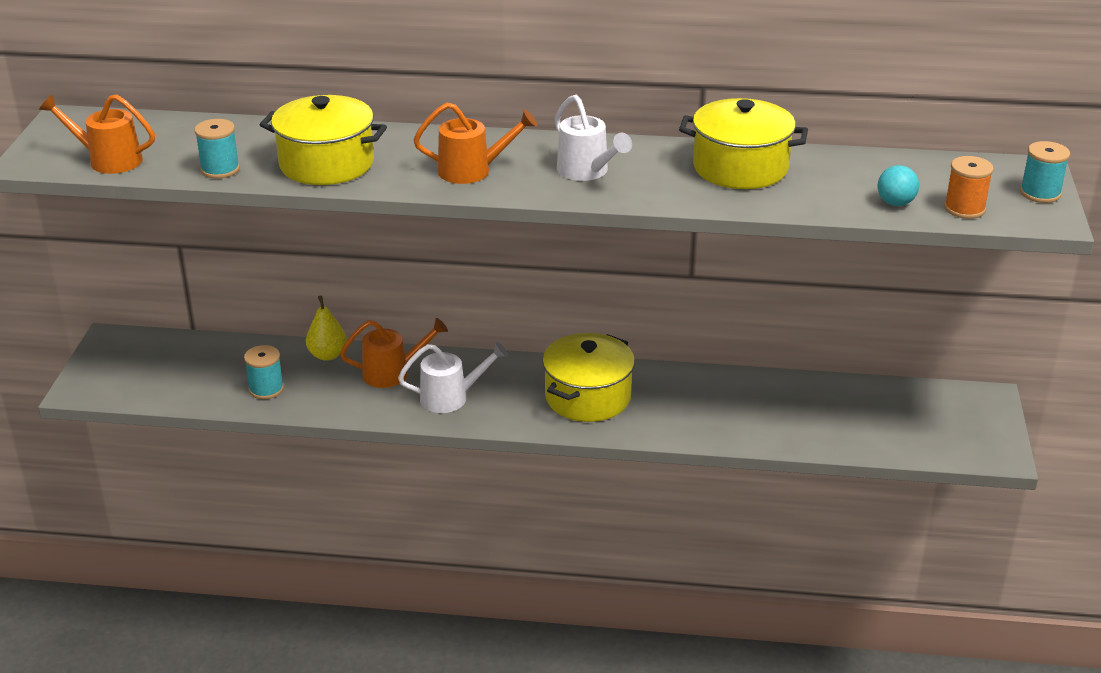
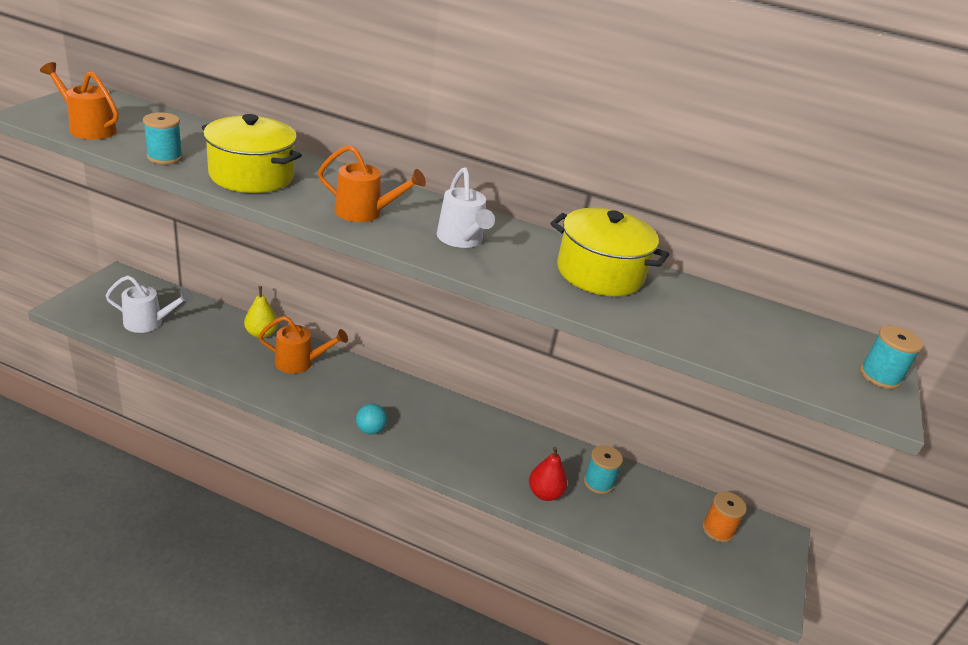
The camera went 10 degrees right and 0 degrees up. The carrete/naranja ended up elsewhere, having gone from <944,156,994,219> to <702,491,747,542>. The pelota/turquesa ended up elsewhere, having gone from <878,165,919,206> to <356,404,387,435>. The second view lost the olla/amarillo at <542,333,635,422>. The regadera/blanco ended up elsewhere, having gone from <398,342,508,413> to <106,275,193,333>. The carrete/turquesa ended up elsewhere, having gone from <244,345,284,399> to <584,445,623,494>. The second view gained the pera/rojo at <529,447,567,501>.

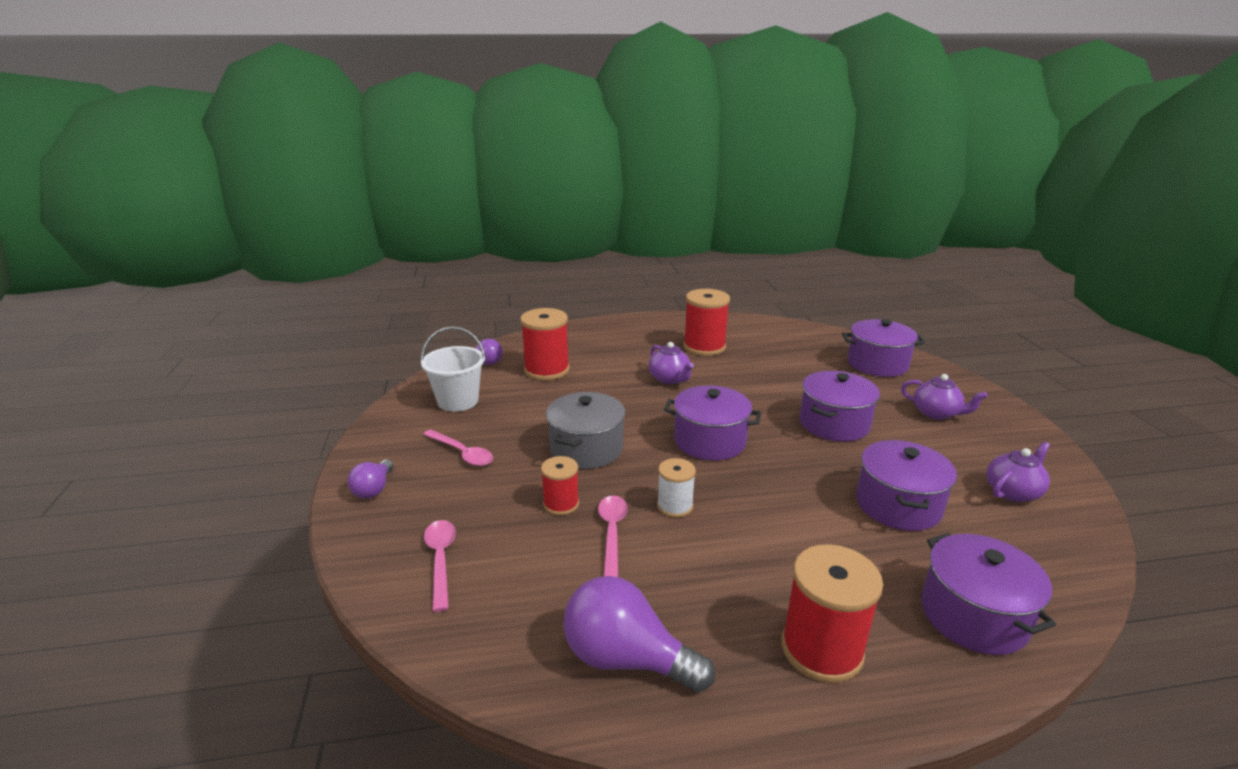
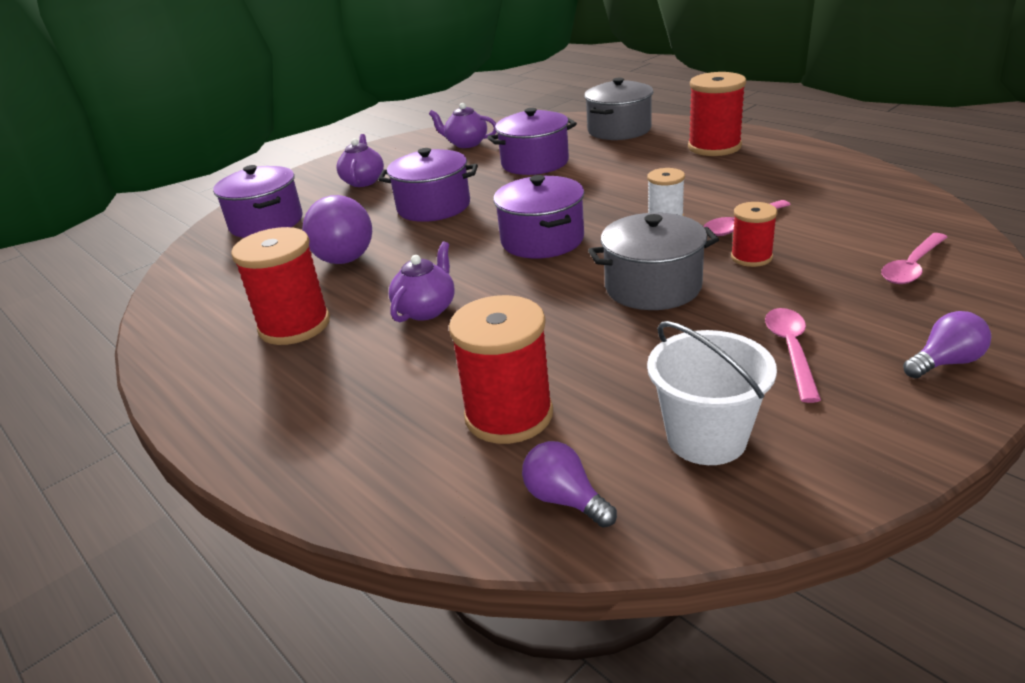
The camera went 120 degrees left and 5 degrees up. What was the olla/morado at <921,533,1056,655> turned into the olla/gris at <584,78,653,140>. The bombilla/morado ended up elsewhere, having gone from <563,576,715,692> to <302,195,372,264>.

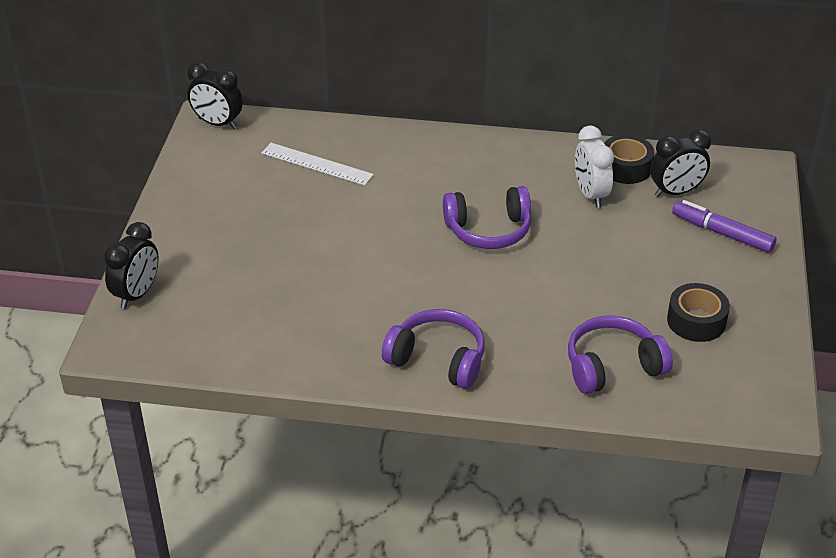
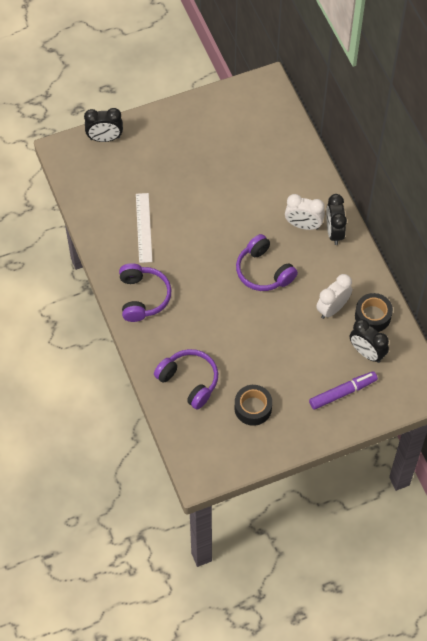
The camera went 60 degrees right and 20 degrees up. The despertador/negro ended up elsewhere, having gone from <187,62,243,129> to <326,194,347,245>. The regla/blanco ended up elsewhere, having gone from <261,143,374,186> to <136,193,152,263>. The rotulador/morado at <672,200,777,253> ended up facing another way, 60 degrees clockwise from before. The second view gained the despertador/blanco at <285,194,325,230>.

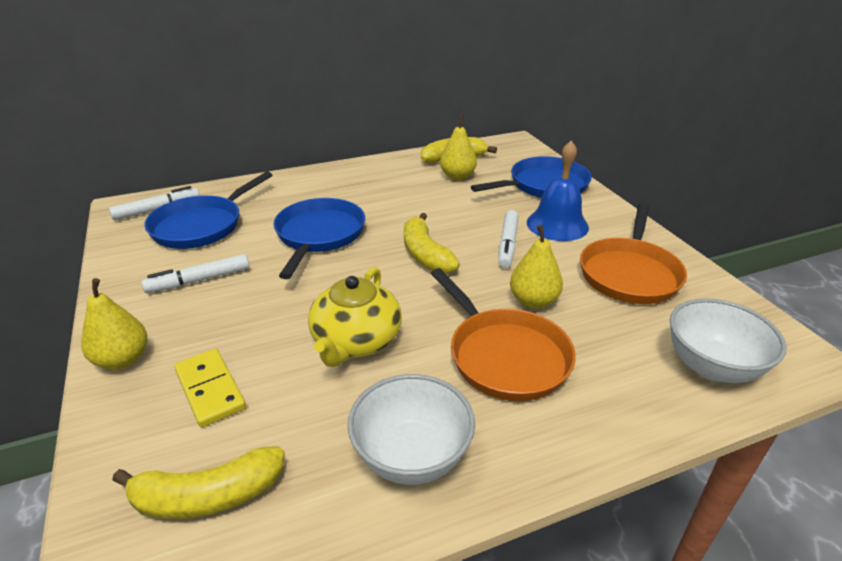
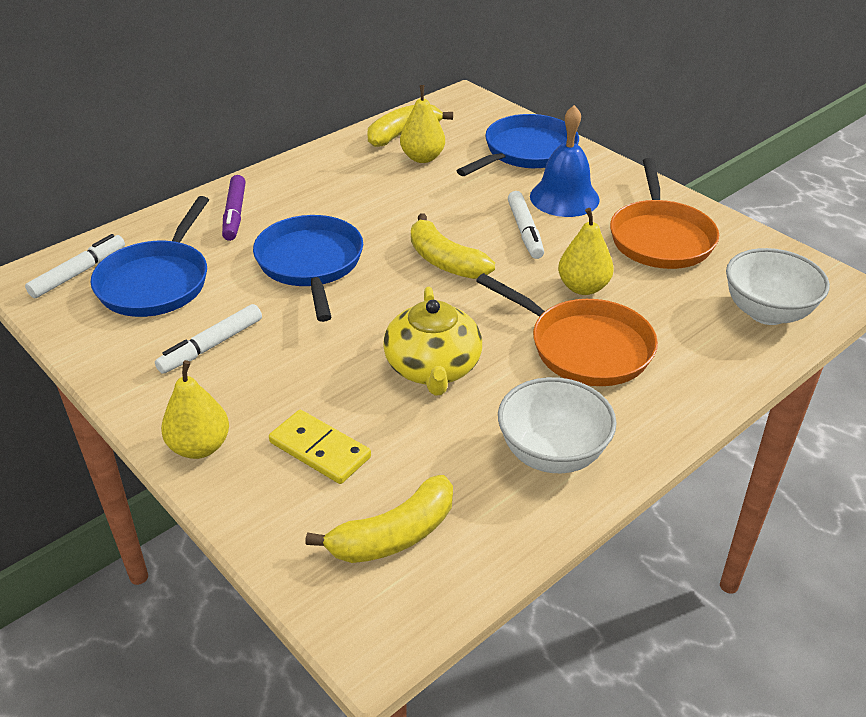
The camera went 20 degrees left and 5 degrees up. The second view gained the rotulador/morado at <222,175,246,241>.

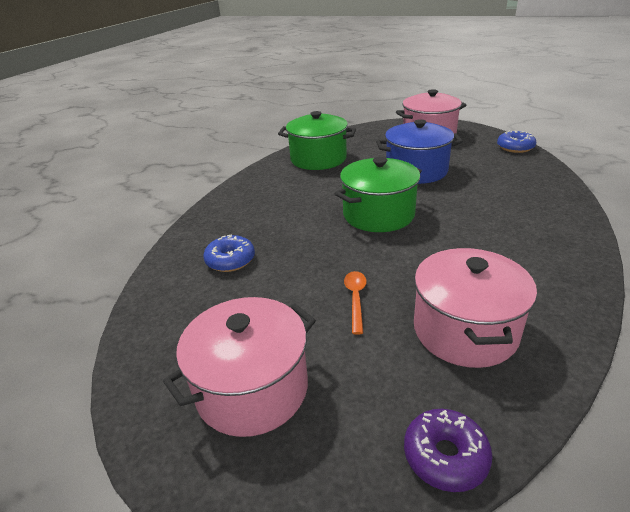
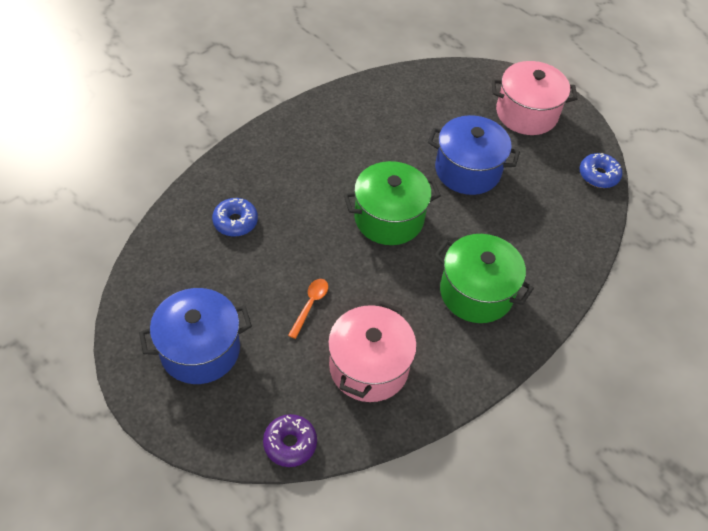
The camera went 15 degrees right and 20 degrees up. The olla/verde ended up elsewhere, having gone from <278,111,356,170> to <434,234,534,323>. What was the olla/rosa at <163,297,316,437> turned into the olla/azul at <139,288,252,384>.

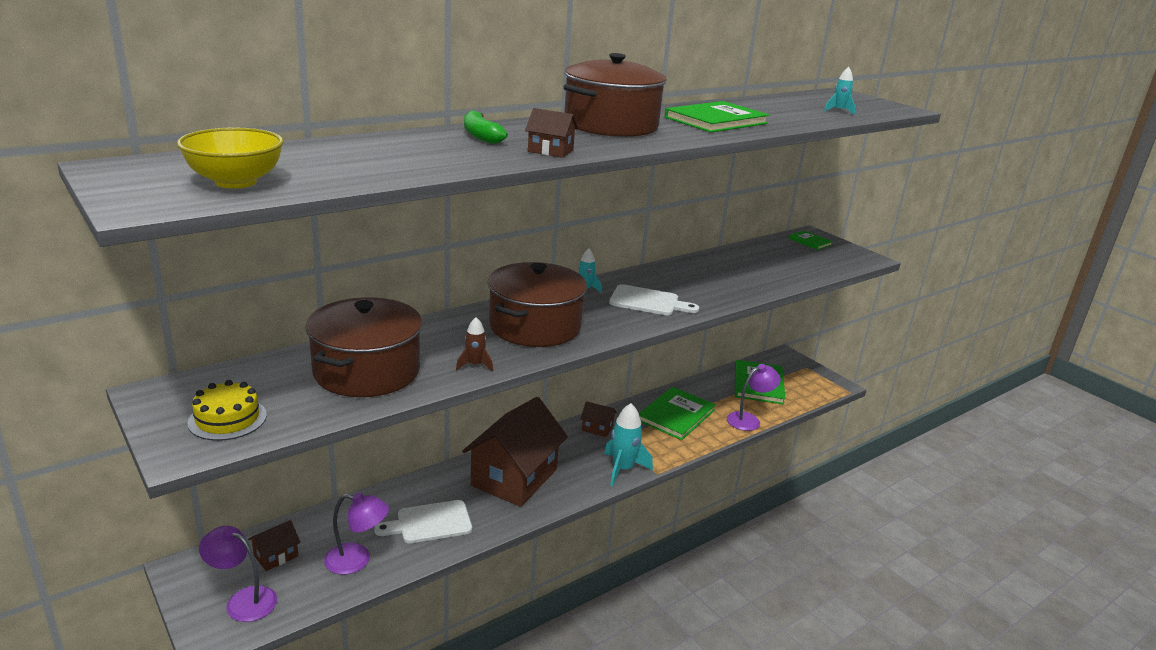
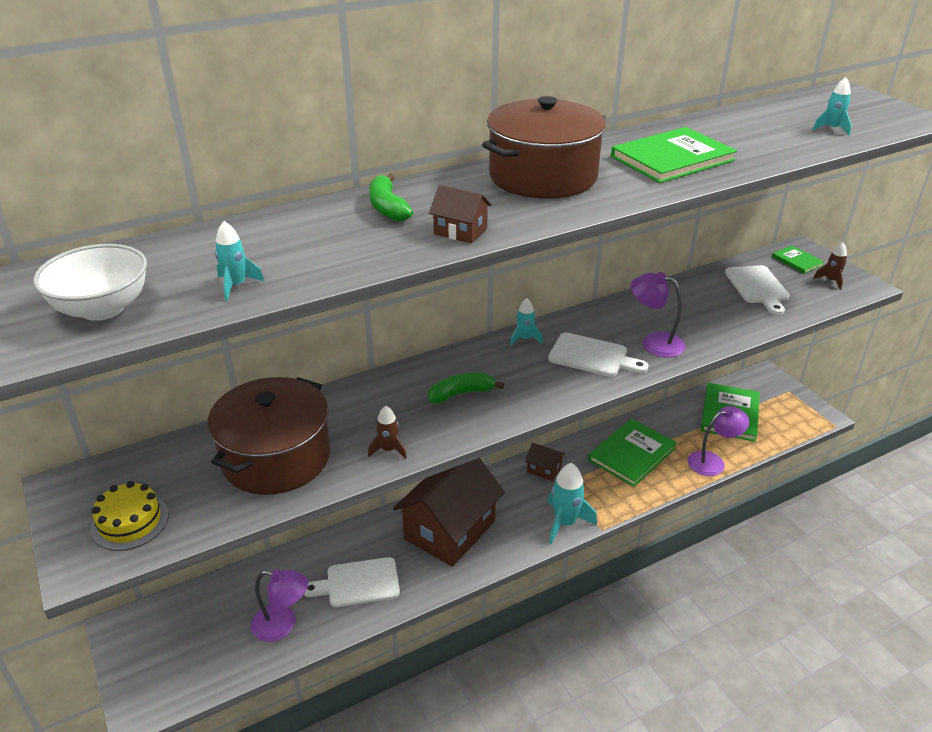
The camera went 10 degrees right and 10 degrees up. What was the cuenco/amarillo at <177,128,284,189> turned into the cuenco/blanco at <33,244,147,321>. Where the olla/marrón stood at <488,262,587,347>, the plátano/verde came to stand at <428,373,504,404>. The second view lost the casa/marrón at <248,520,301,571>. The lámpara/morado ended up elsewhere, having gone from <199,526,277,622> to <631,272,686,358>. The second view gained the cohete/turquesa at <215,221,264,301>. The second view gained the cohete/marrón at <813,242,847,290>. The second view gained the tabla de cortar/blanco at <725,265,790,315>.

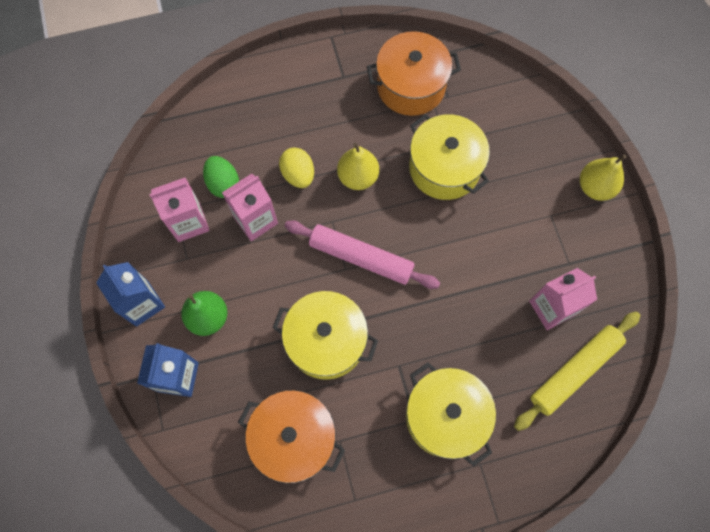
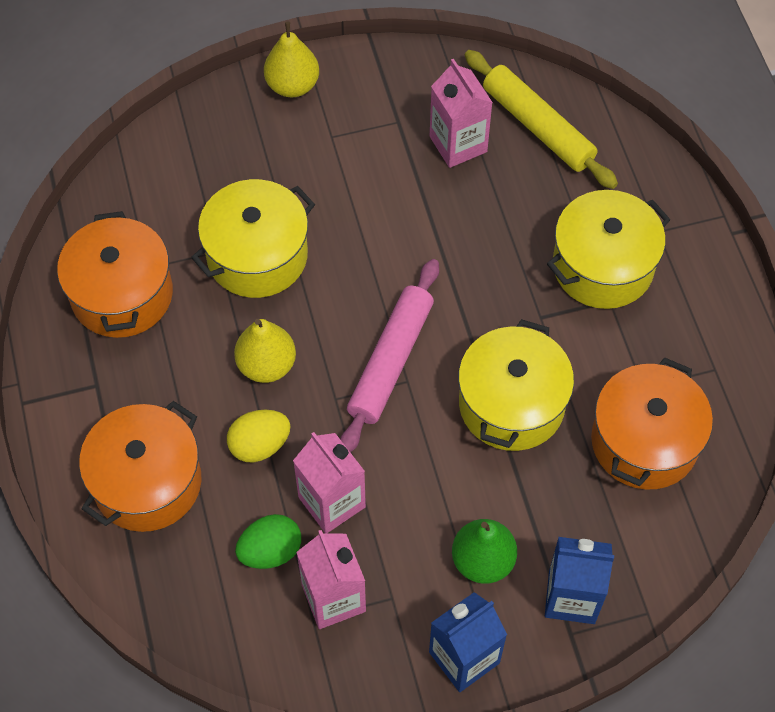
The camera went 90 degrees left and 10 degrees down. The second view gained the olla/naranja at <79,401,201,532>.

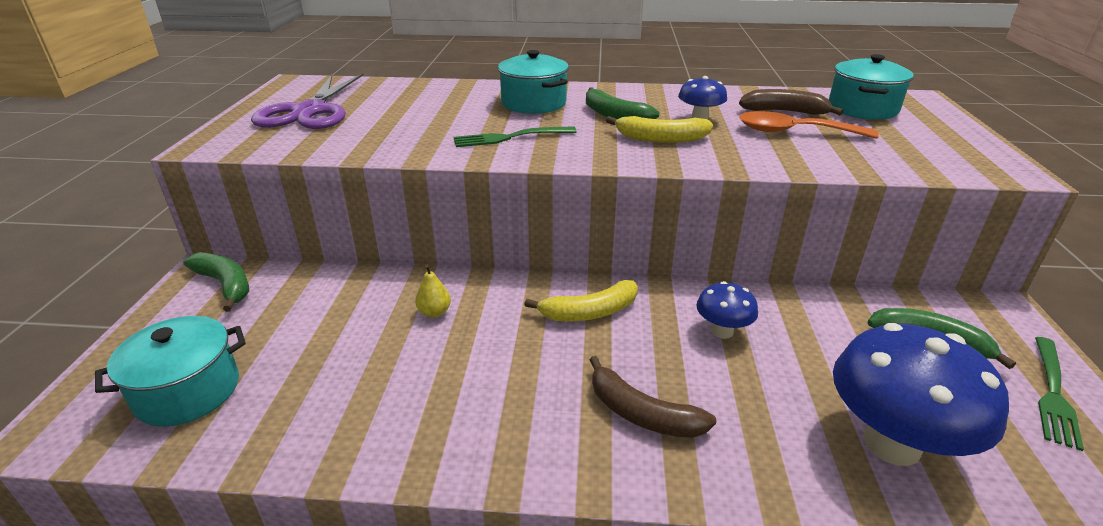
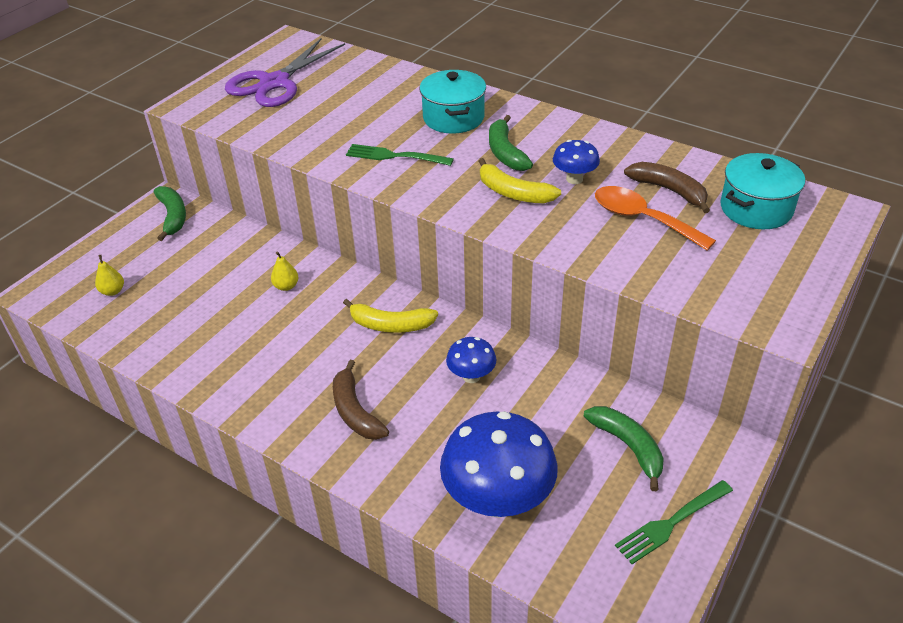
The camera went 30 degrees right and 10 degrees up. Where the olla/turquesa stood at <95,316,246,427>, the pera/amarillo came to stand at <95,255,124,296>.

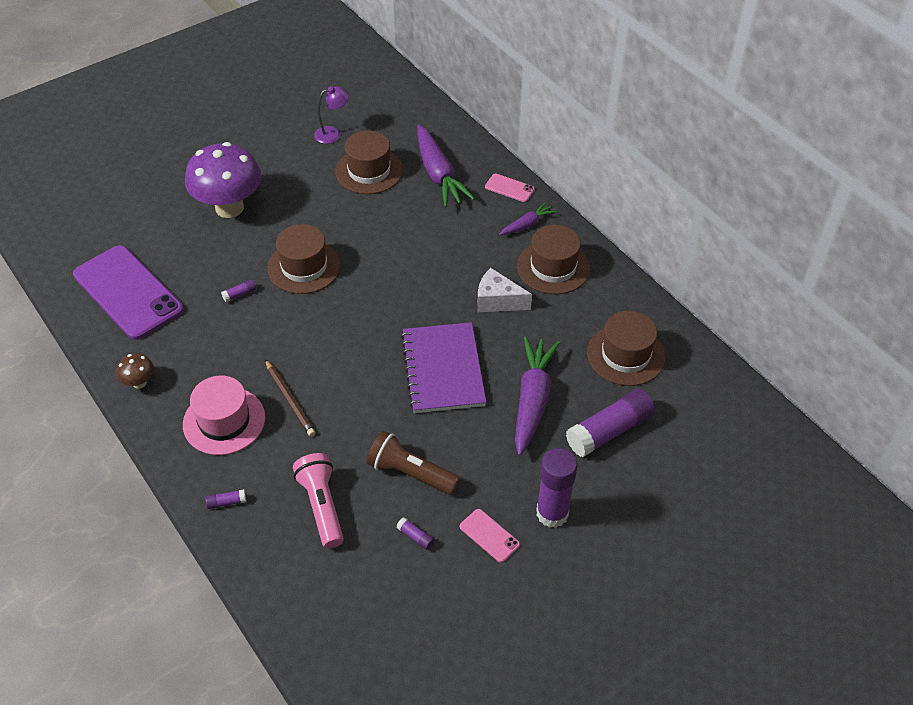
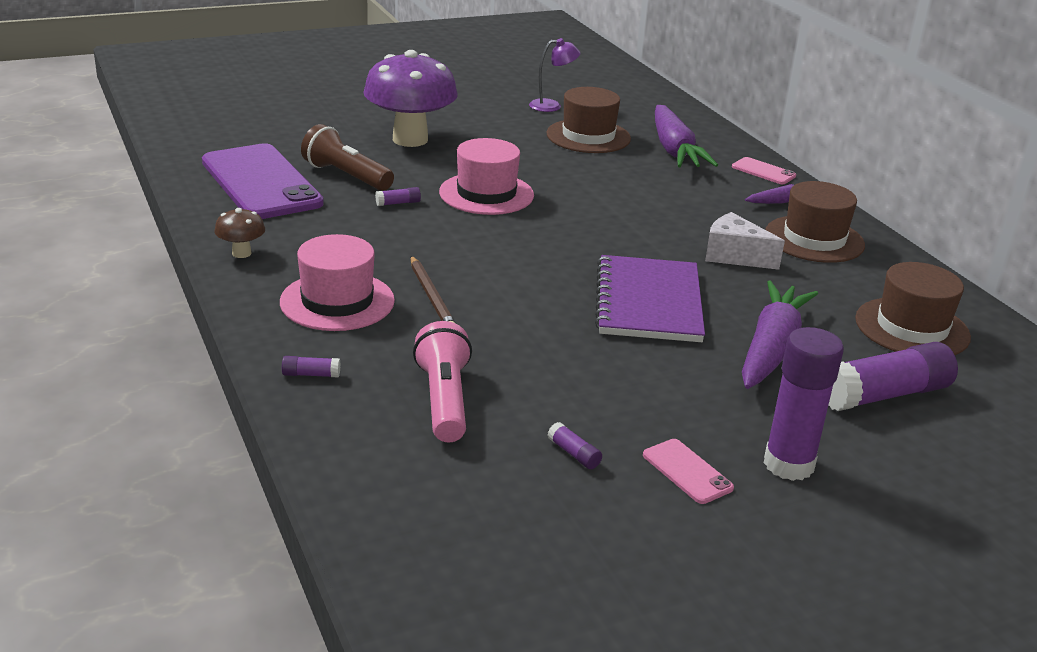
The camera went 10 degrees right and 20 degrees down. What was the sombrero/marrón at <267,224,341,294> turned into the sombrero/rosa at <439,138,534,215>. The lámpara de mano/marrón ended up elsewhere, having gone from <367,431,460,495> to <301,124,394,191>.

